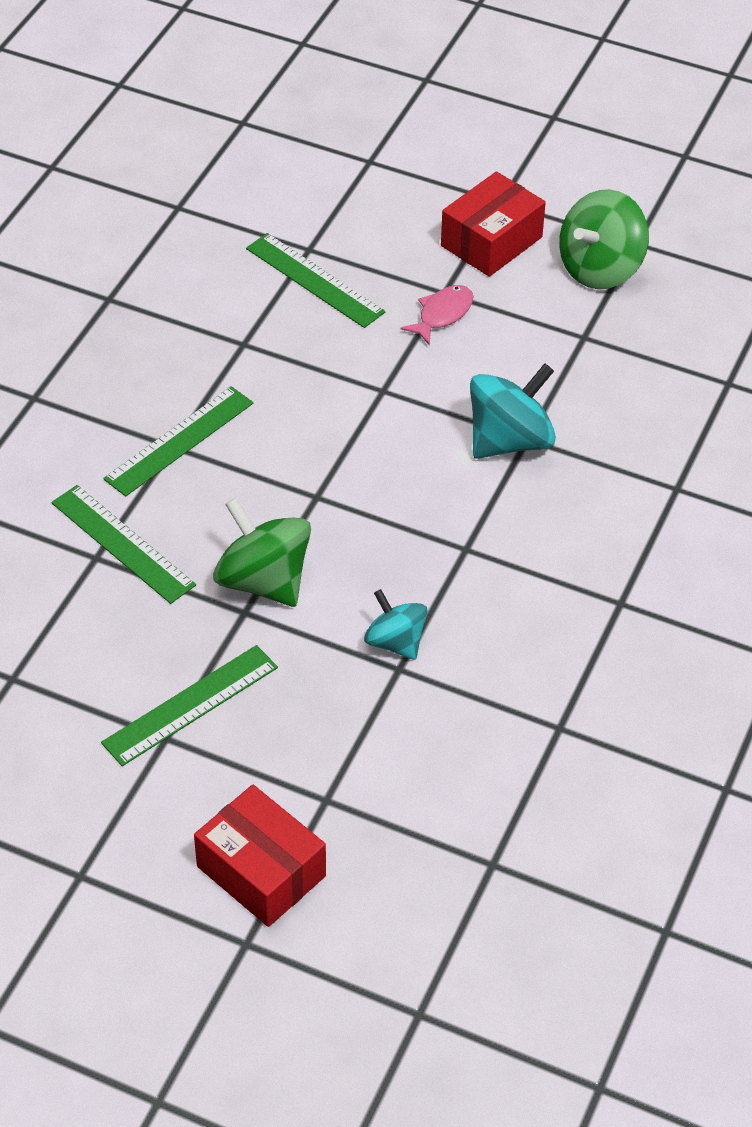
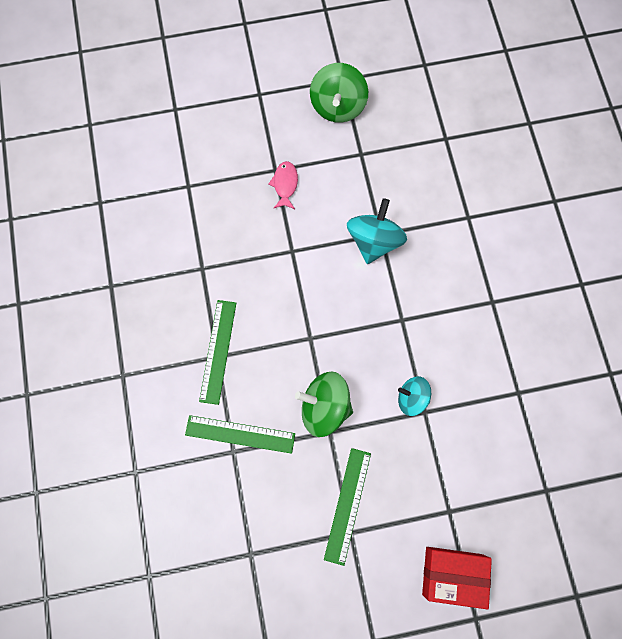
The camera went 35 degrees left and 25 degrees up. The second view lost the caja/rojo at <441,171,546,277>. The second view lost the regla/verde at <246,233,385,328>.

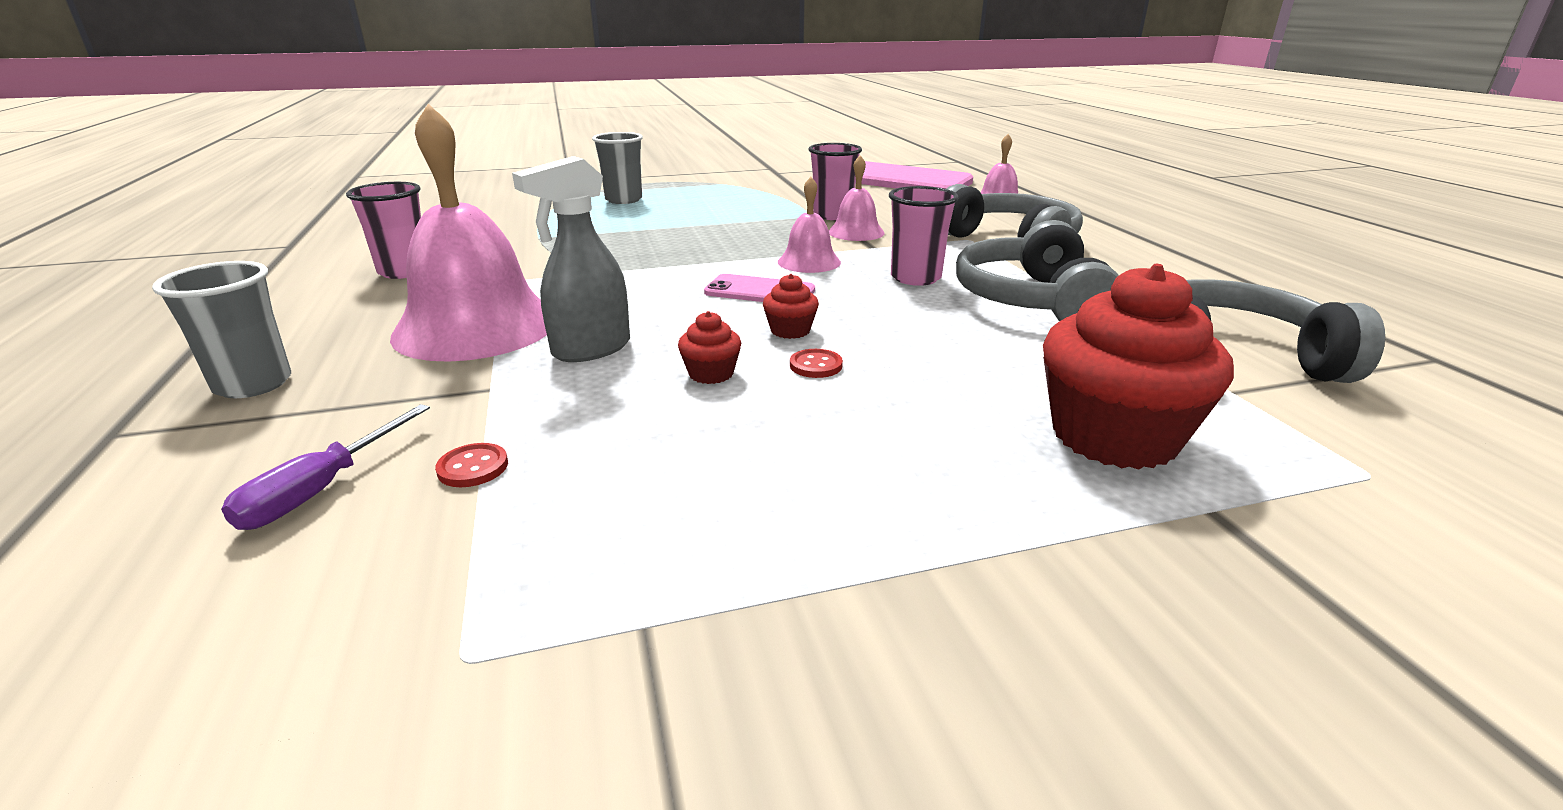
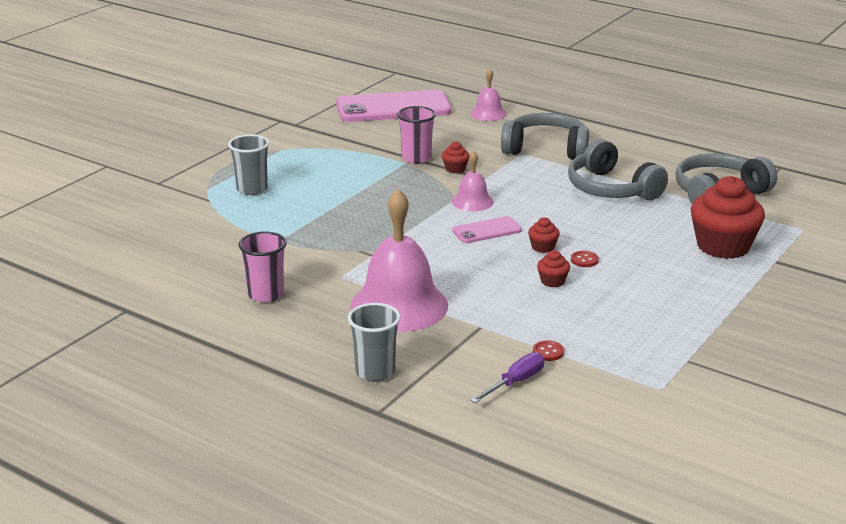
The camera went 40 degrees left and 0 degrees up. Where the campana/rosa stood at <829,155,885,241>, the magdalena/rojo came to stand at <442,142,470,173>. The second view lost the pulverizador/gris at <512,156,630,362>. The second view lost the vaso/rosa at <889,186,959,286>. The destornillador/morado at <221,404,430,530> ended up facing another way, 120 degrees counterclockwise from before.

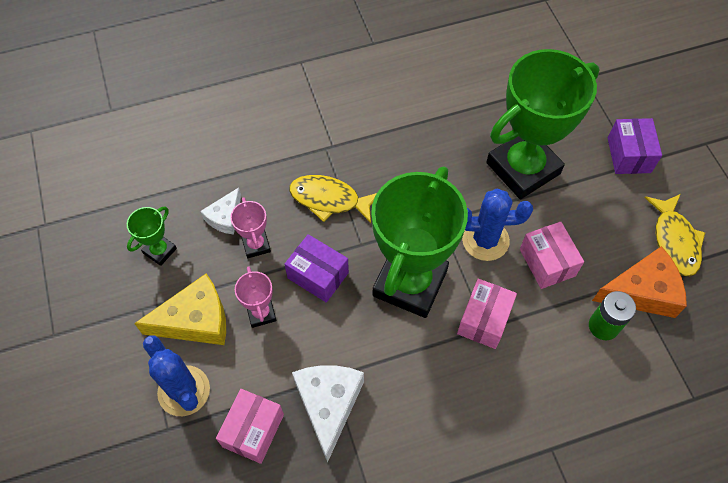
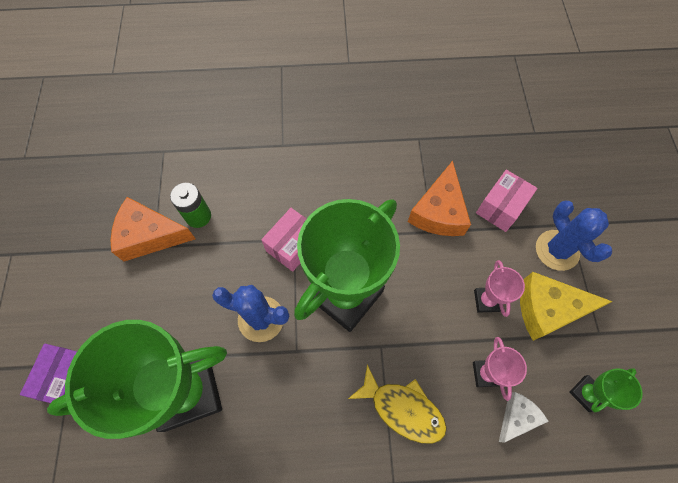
The camera went 165 degrees left and 5 degrees up. The second view lost the pez/amarillo at <645,194,705,277>. The second view lost the caja/rosa at <520,222,584,289>. The second view lost the caja/morado at <285,234,349,303>. What was the queso/blanco at <292,365,364,463> turned into the queso/naranja at <408,161,471,236>.

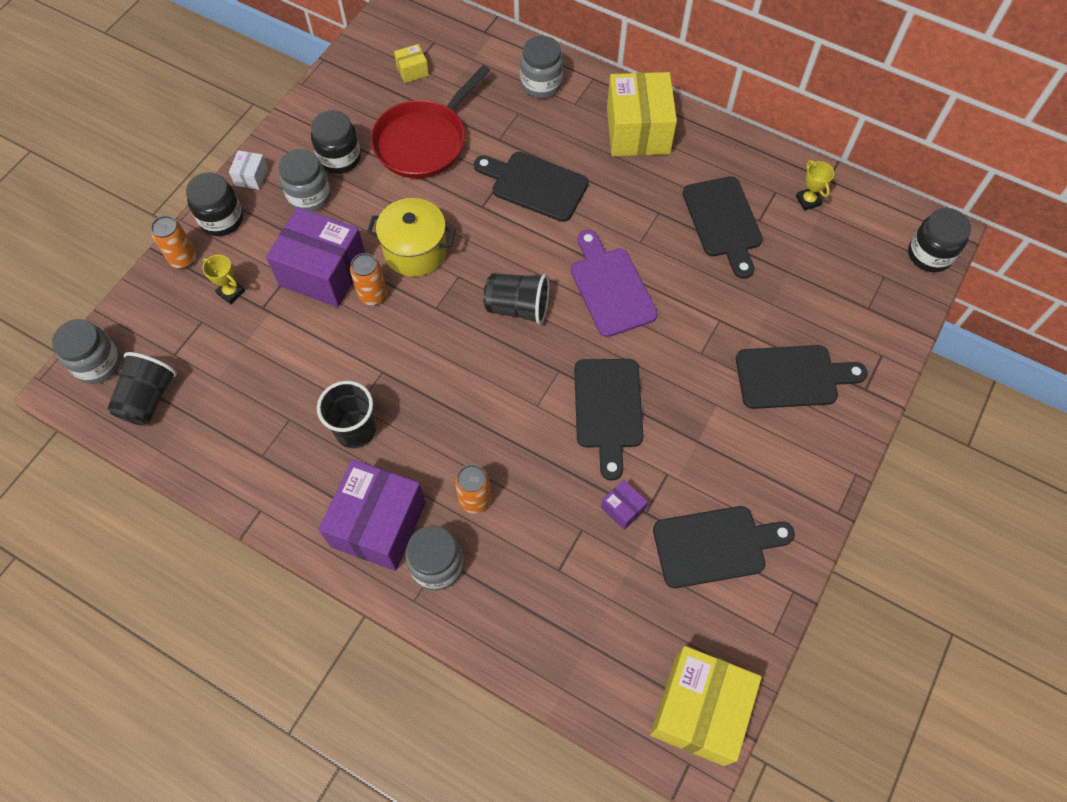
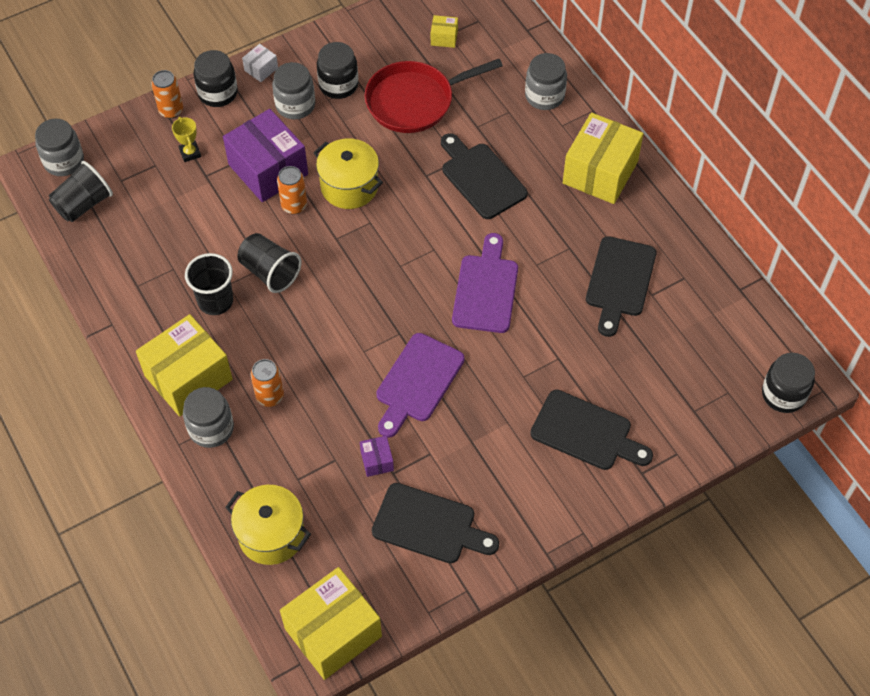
The camera went 30 degrees right and 5 degrees down. The second view lost the trofeo/amarillo at <796,160,834,211>. The vaso/negro ended up elsewhere, having gone from <483,273,550,325> to <238,233,301,293>. What was the tabla de cortar/negro at <574,359,643,481> turned into the tabla de cortar/morado at <376,333,465,438>. What was the caja/morado at <319,459,426,571> turned into the caja/amarillo at <136,314,233,417>. The second view gained the olla/amarillo at <225,485,311,565>.

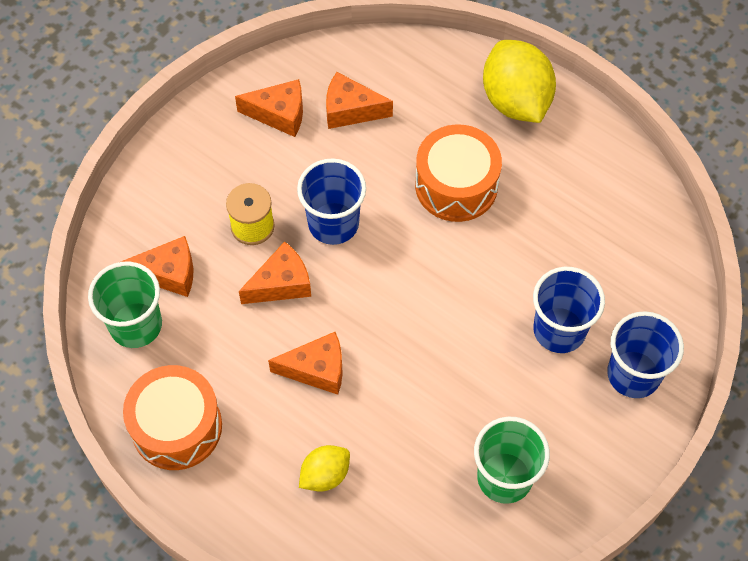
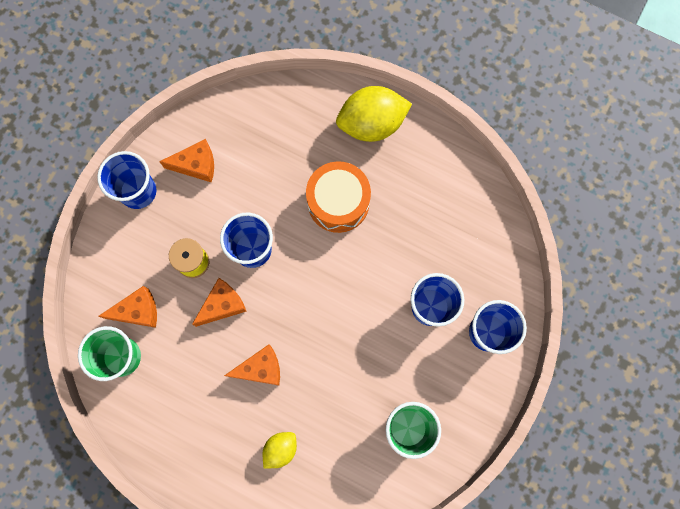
The camera went 10 degrees left and 15 degrees up. The limón/amarillo at <483,40,556,123> ended up facing another way, 75 degrees counterclockwise from before. The second view lost the queso/naranja at <326,72,393,129>. The second view lost the tambor/naranja at <123,365,222,470>. The second view gained the vaso/azul at <97,151,157,209>.

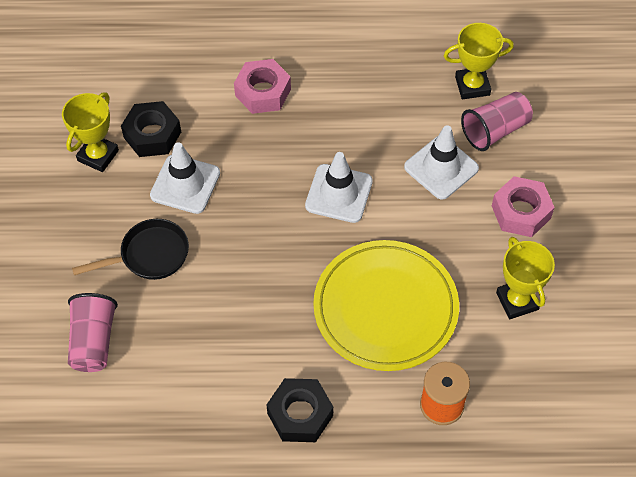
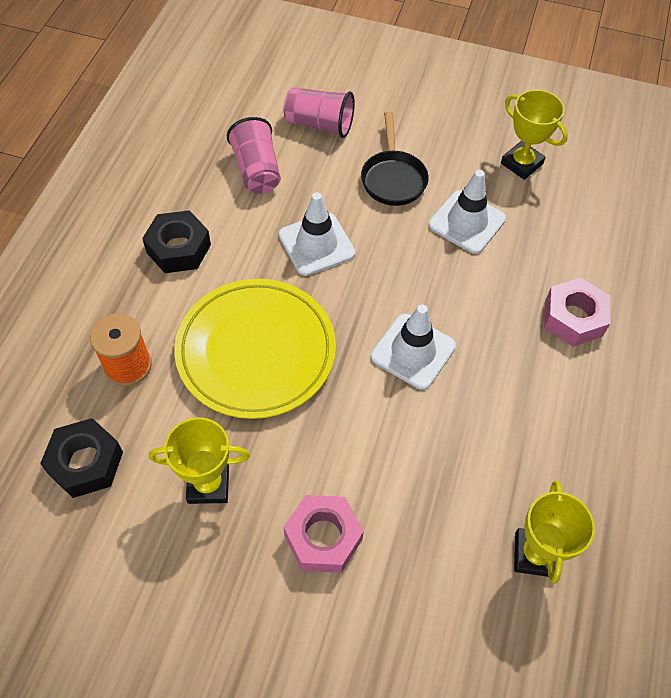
The camera went 105 degrees right and 0 degrees up. The vaso/rosa ended up elsewhere, having gone from <461,92,533,151> to <227,117,281,194>. The tuerca/negro ended up elsewhere, having gone from <121,101,181,157> to <40,418,123,498>. The cono de tráfico/blanco ended up elsewhere, having gone from <404,125,479,200> to <279,192,355,276>.

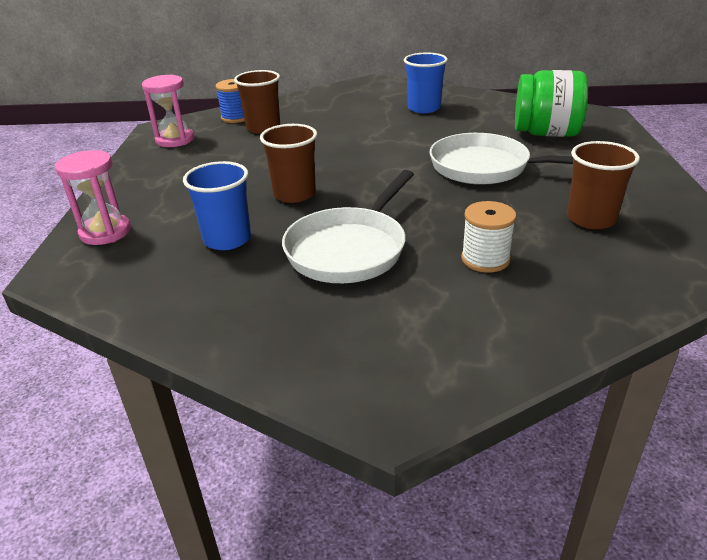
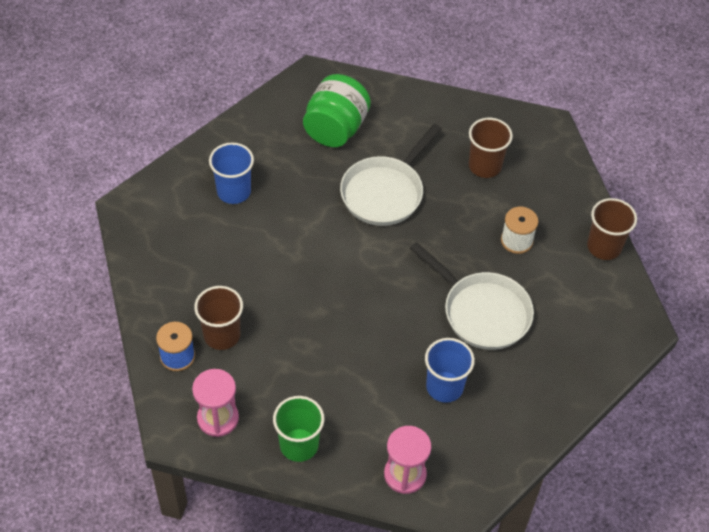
The camera went 80 degrees left and 20 degrees up. The vaso/marrón ended up elsewhere, having gone from <260,124,317,203> to <587,198,637,260>. The second view gained the vaso/verde at <273,396,325,462>.

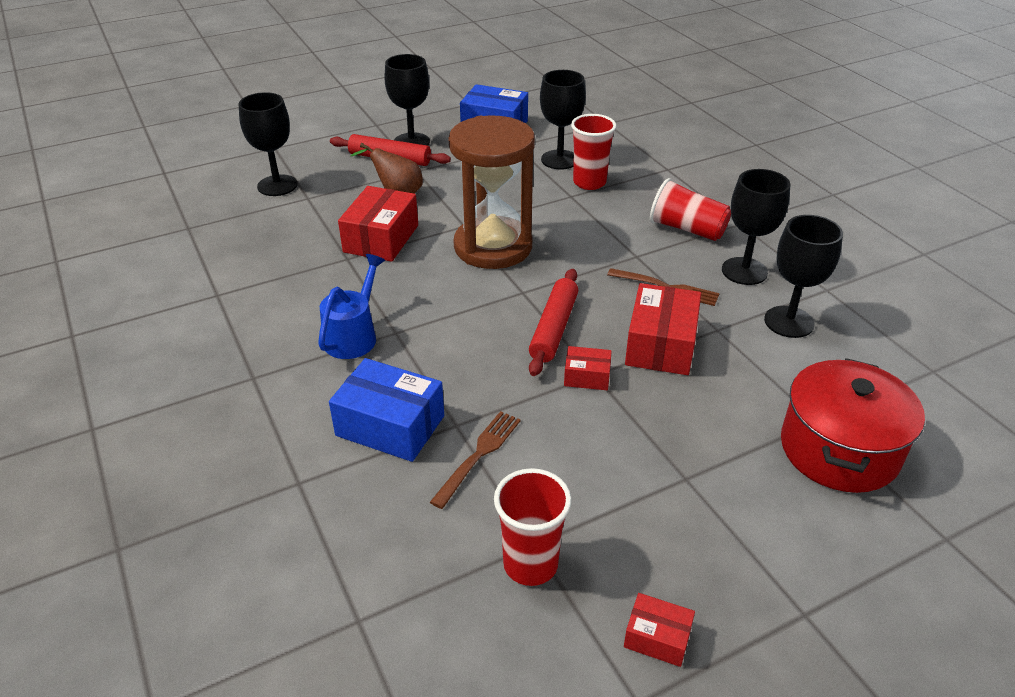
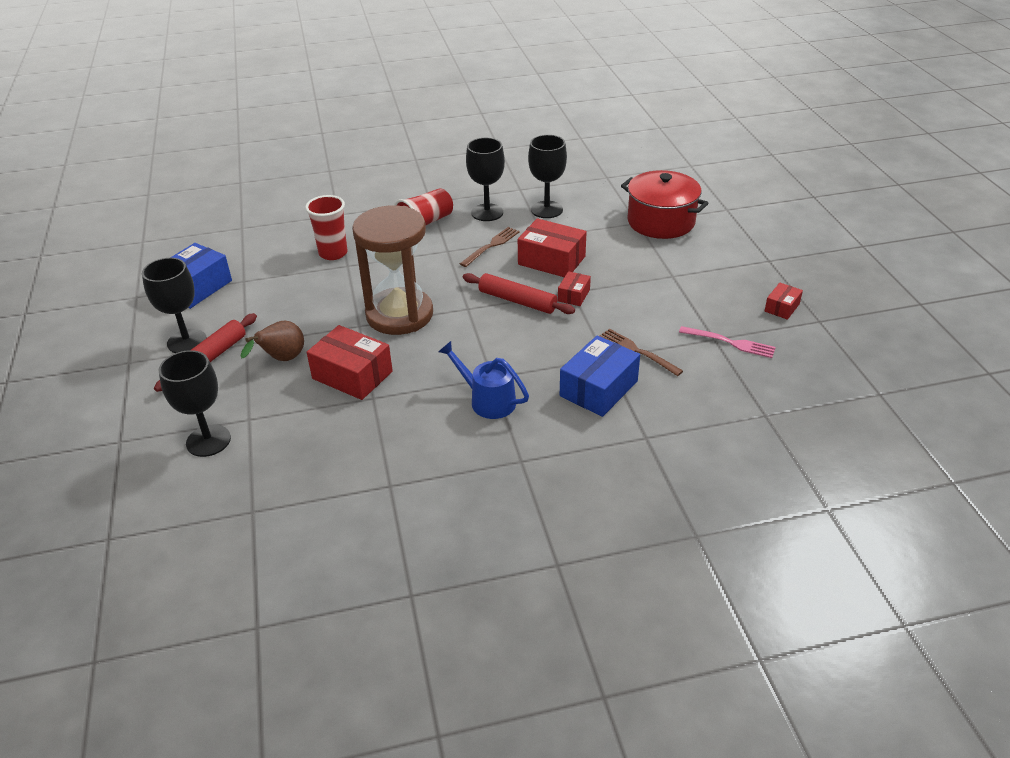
The camera went 75 degrees left and 0 degrees up. The second view lost the copa/negro at <540,70,586,169>. Where the vaso/rojo stood at <494,468,572,586>, the tenedor/rosa came to stand at <679,326,776,358>.

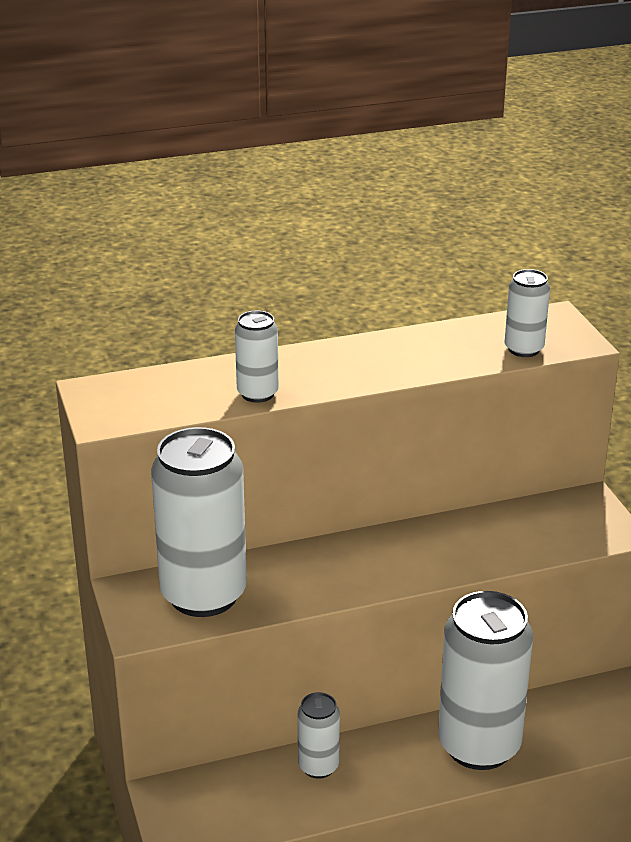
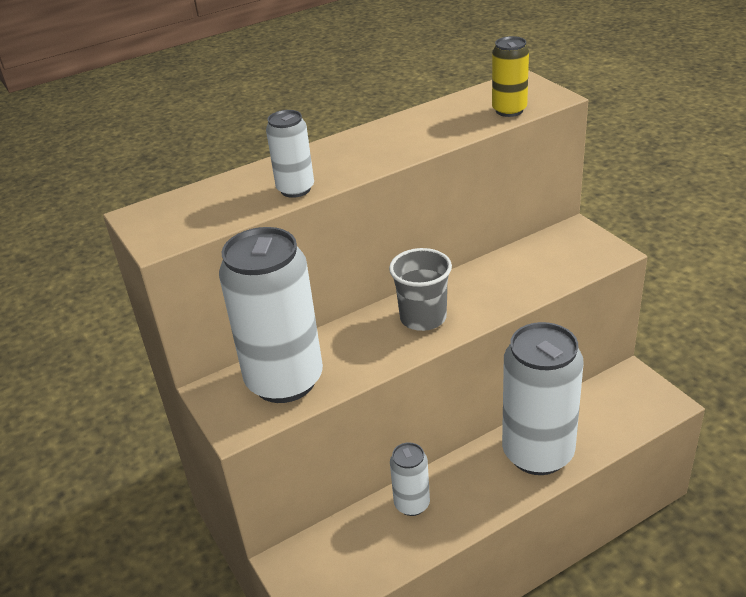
The camera went 10 degrees left and 5 degrees up. What was the lata/blanco at <505,269,550,357> turned into the lata/amarillo at <492,36,529,117>. The second view gained the vaso/gris at <389,248,452,331>.

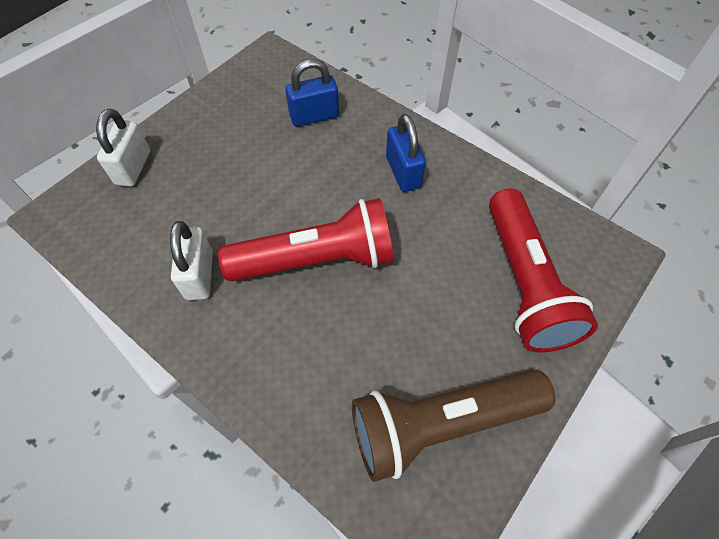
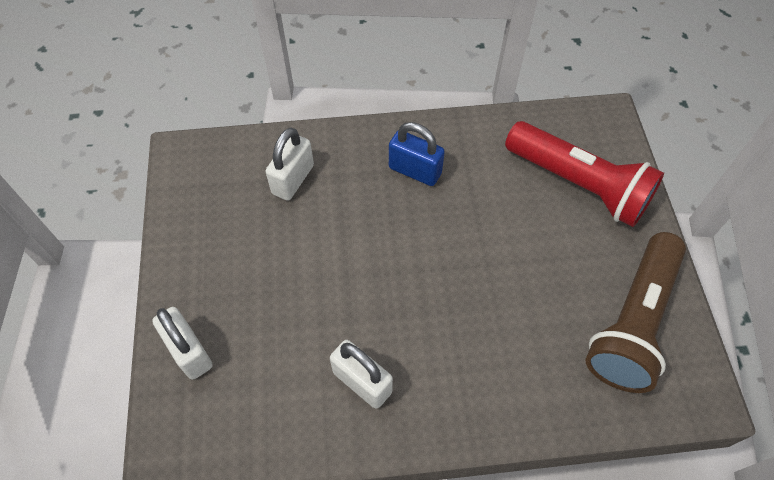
The camera went 45 degrees left and 0 degrees up. What was the candado/azul at <285,59,339,127> turned into the candado/blanco at <265,128,314,201>. The second view lost the lámpara de mano/rojo at <218,198,393,282>.

